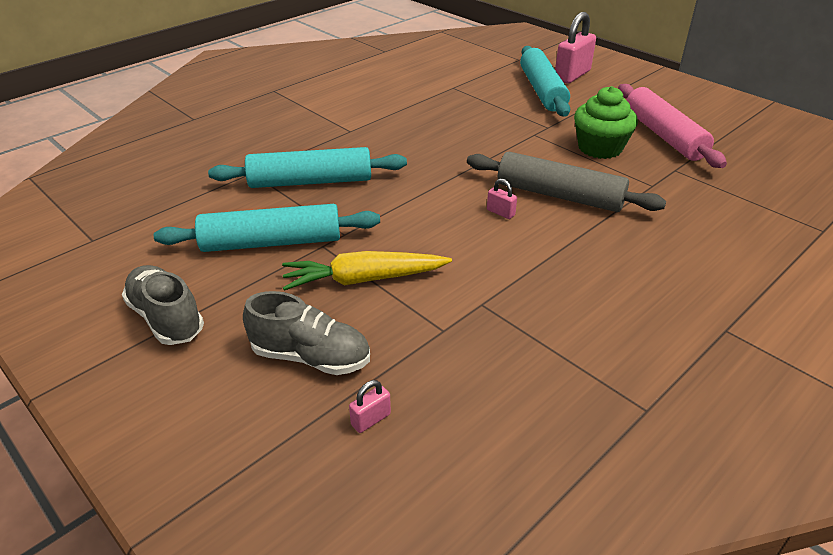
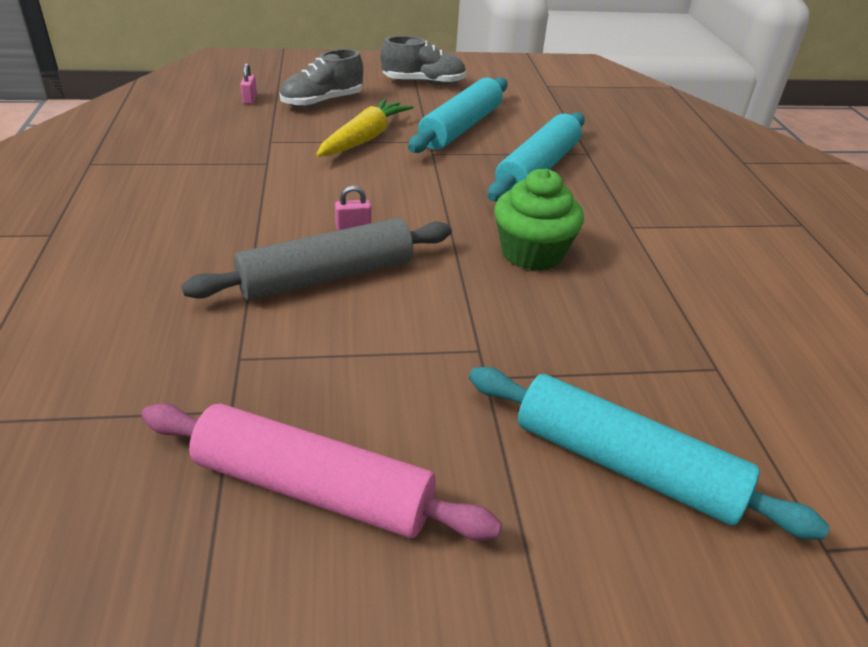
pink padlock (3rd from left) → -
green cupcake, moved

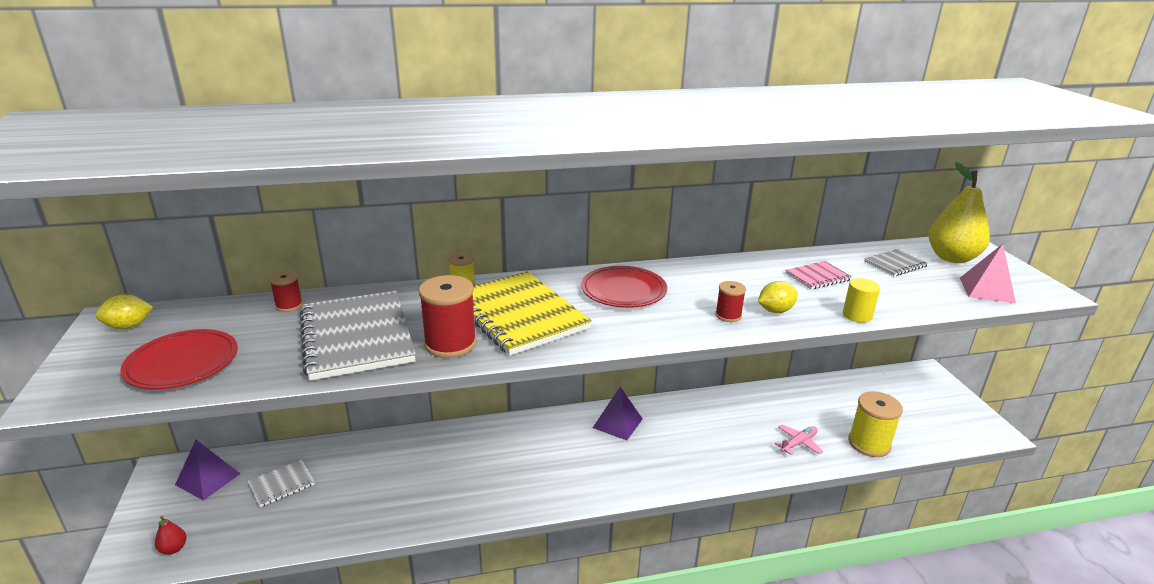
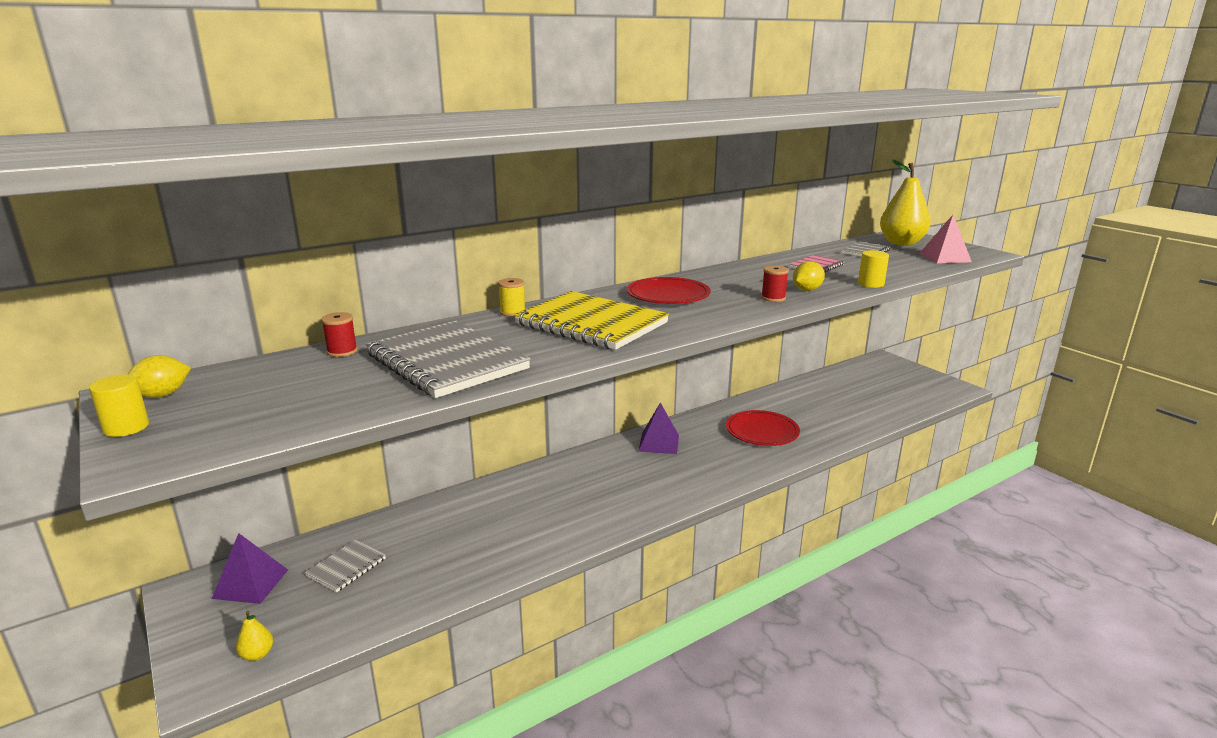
red spool (2nd from left) → -
red plate (1st from left in the first image) → red plate (2nd from left), moved
yellow spool (2nd from left) → -
pink plane → -
red pear → yellow pear (1st from left)
- → yellow cylinder (1st from left)

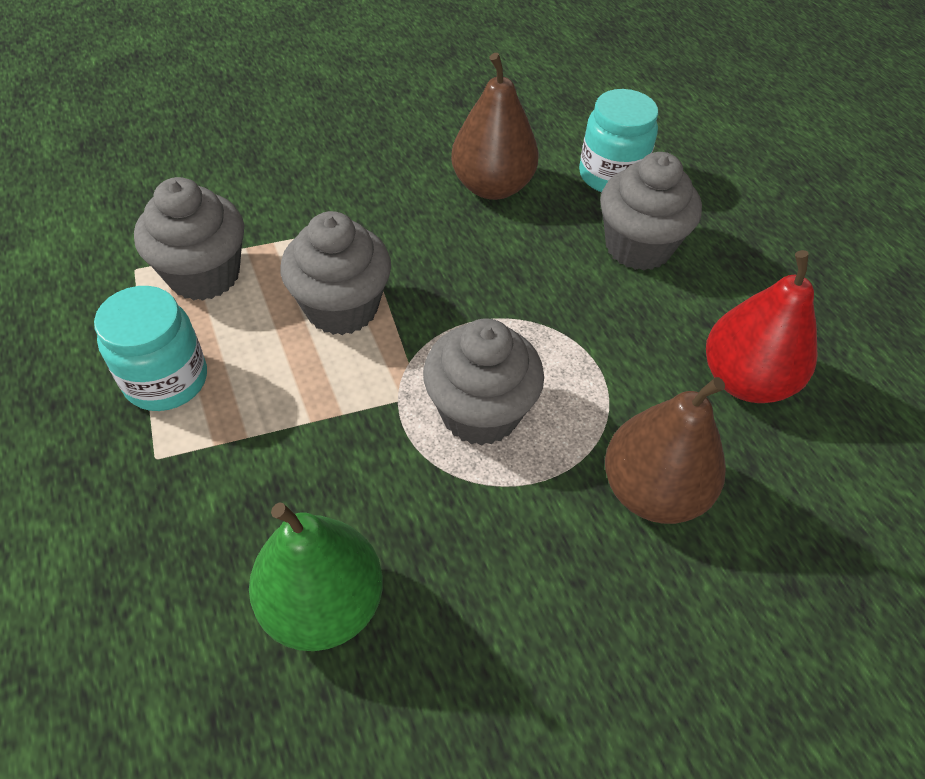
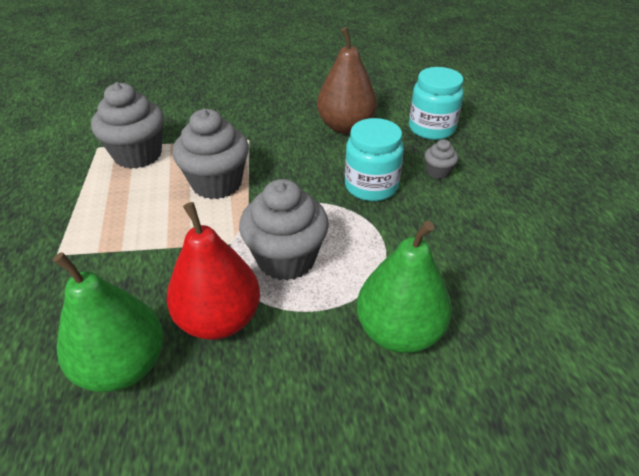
grey cupcake (4th from left), x0.47
red pear, moved
turquoise jar (1st from left), moved
brown pear (2nd from left) → green pear (2nd from left)

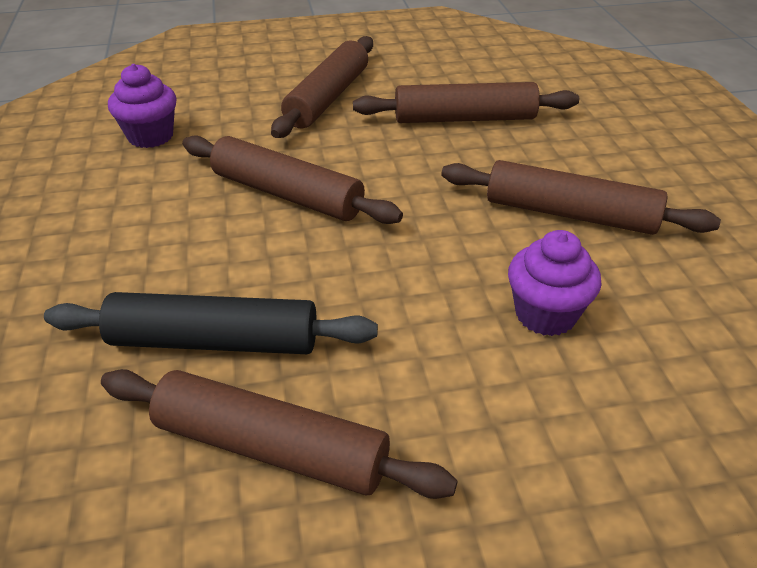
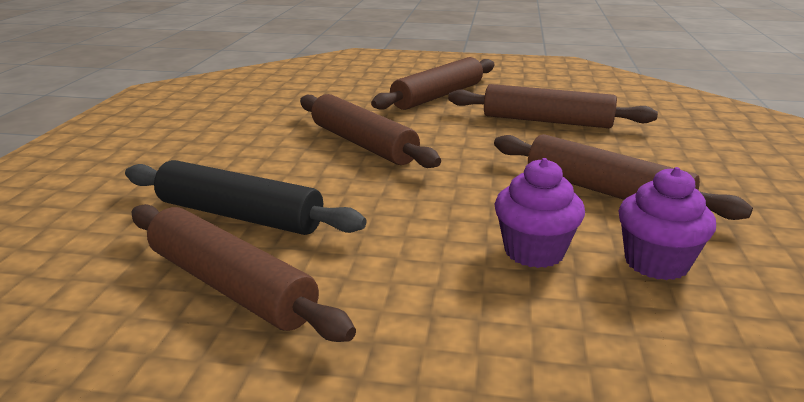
purple cupcake (1st from left in the first image) → purple cupcake (2nd from left), moved

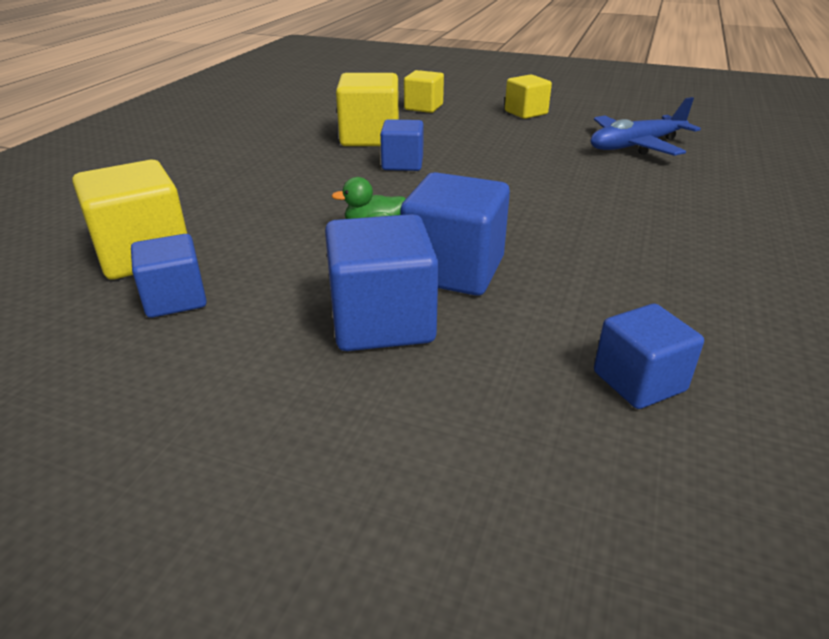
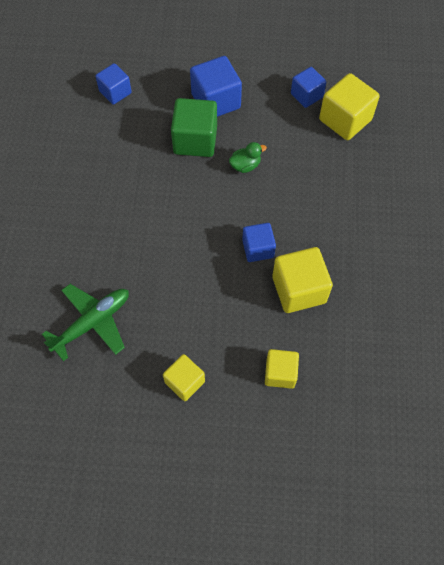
blue plane → green plane
blue cube (4th from left) → green cube

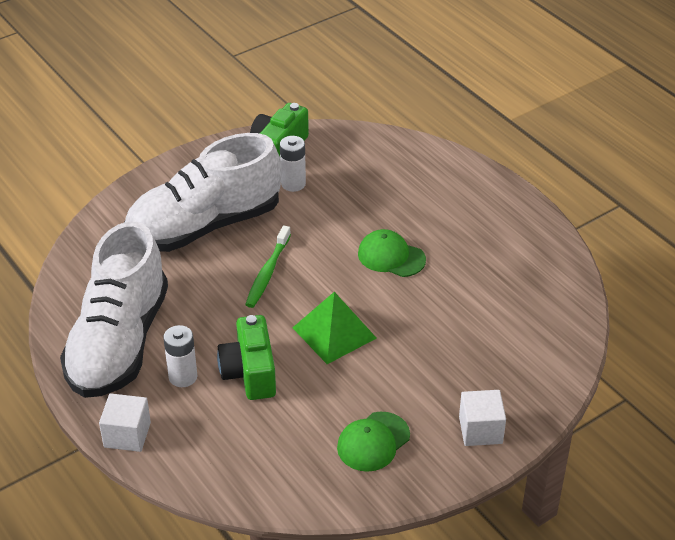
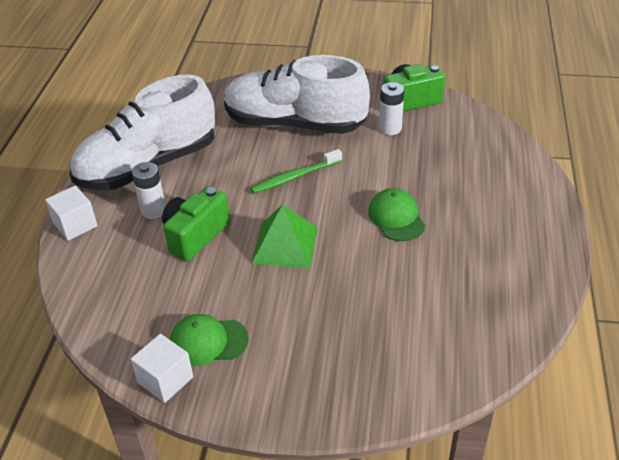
white cube (2nd from left), moved

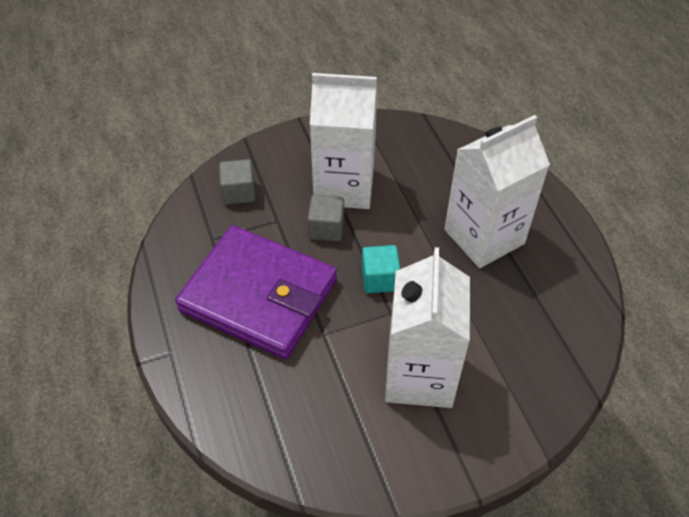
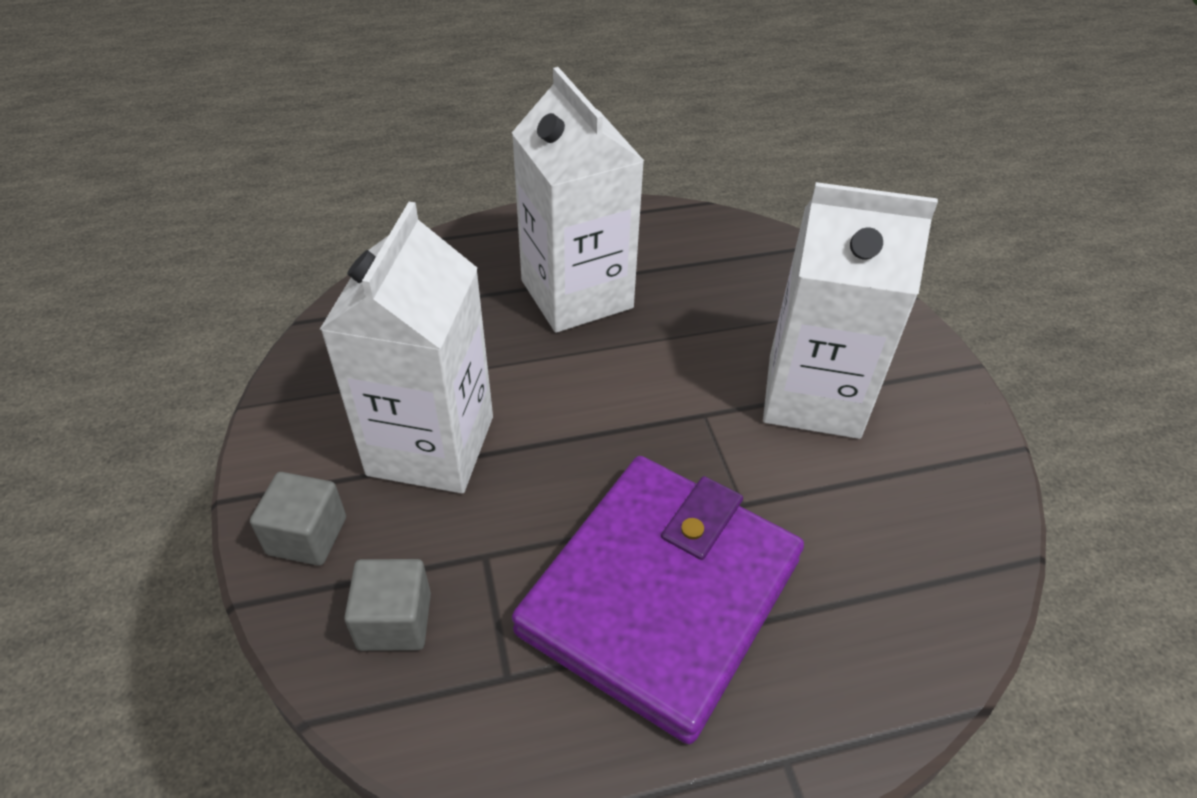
grey cube (2nd from left in the first image) → grey cube (1st from left), moved
turquoise cube → -

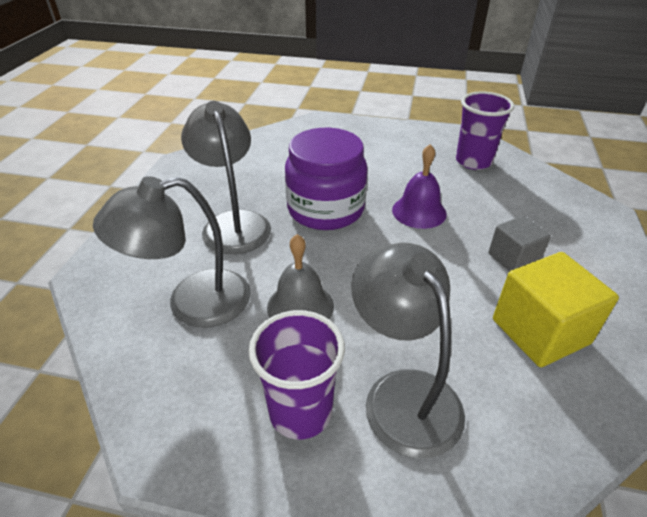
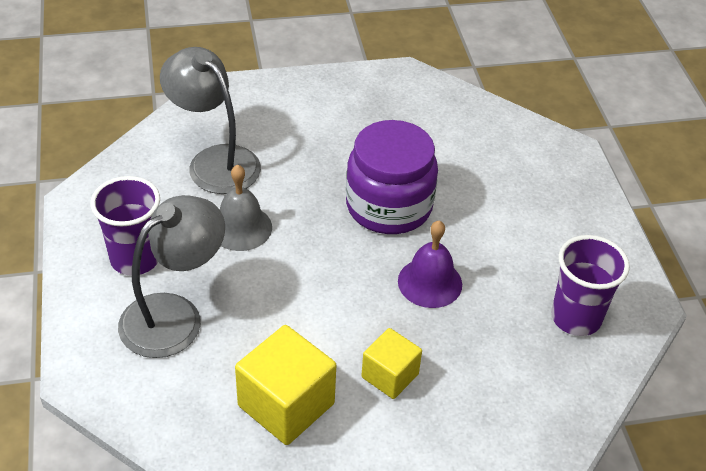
grey lamp (2nd from left) → -
grey cube → yellow cube (2nd from left)

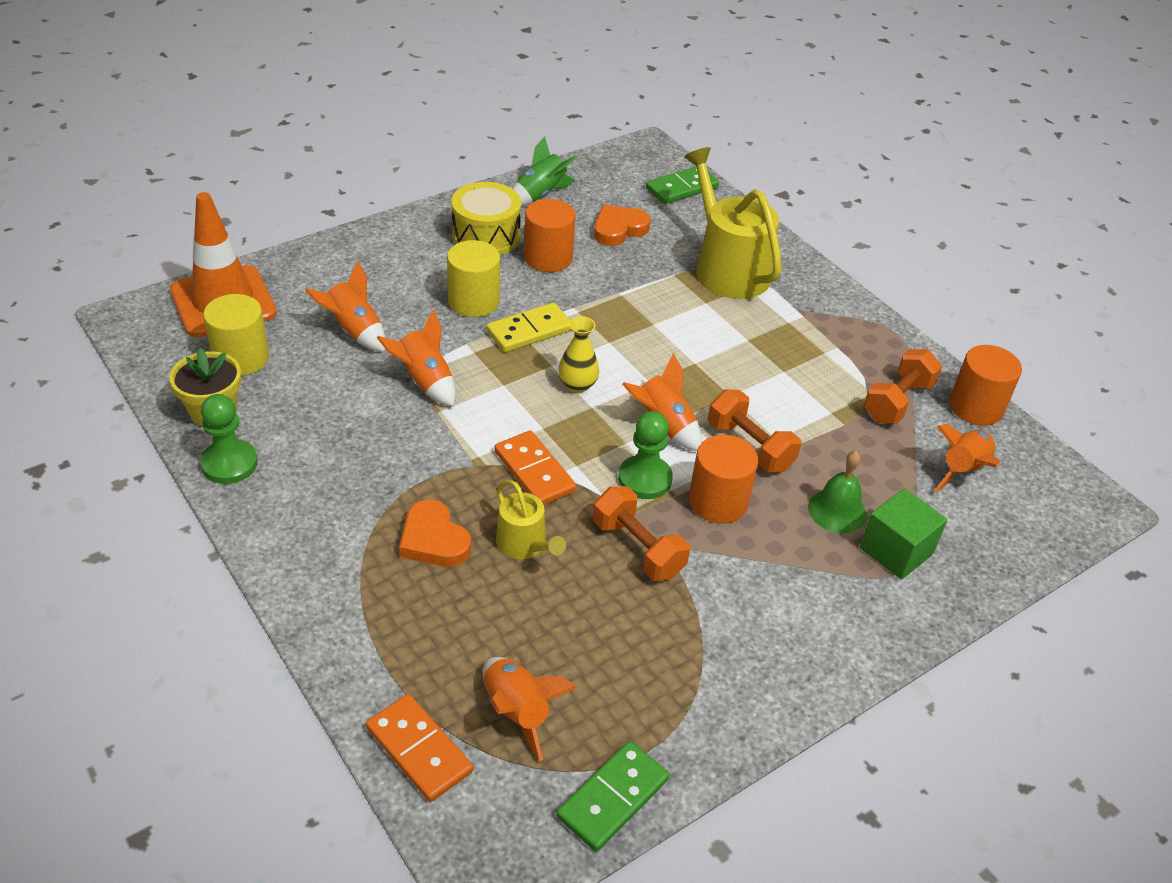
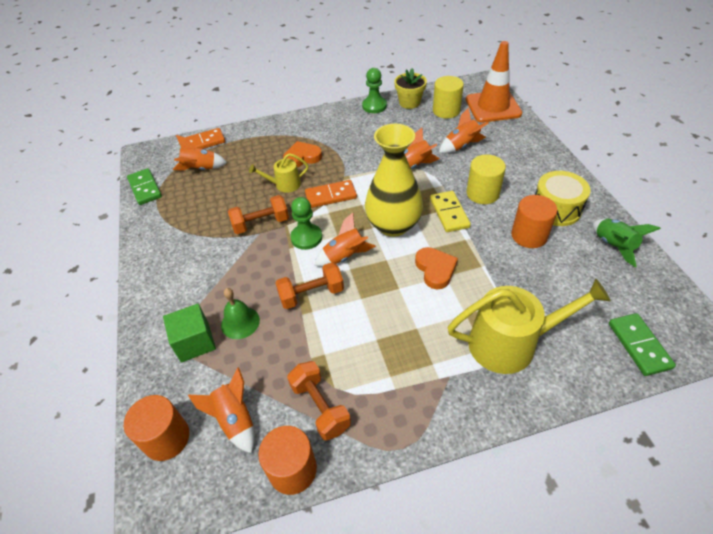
orange heart (2nd from left), moved
yellow vase, x2.20
orange cylinder (2nd from left in the first image) → orange cylinder (1st from left), moved

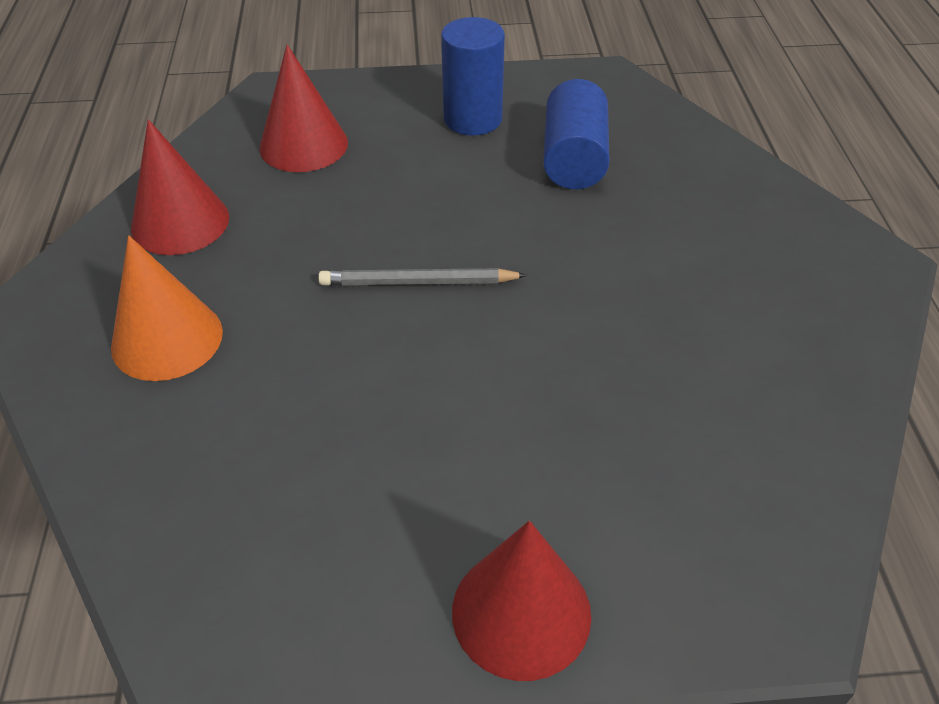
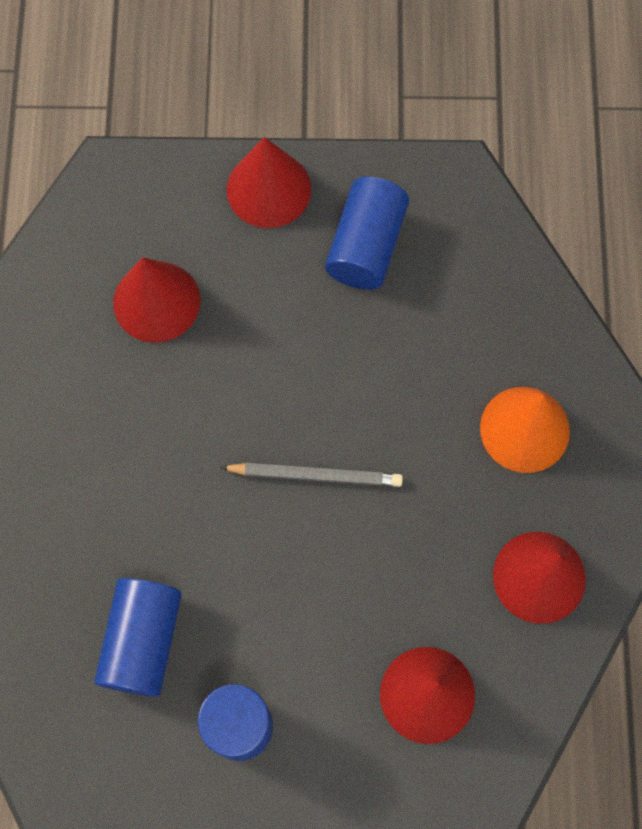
- → blue cylinder (3rd from left)
- → red cone (1st from left)

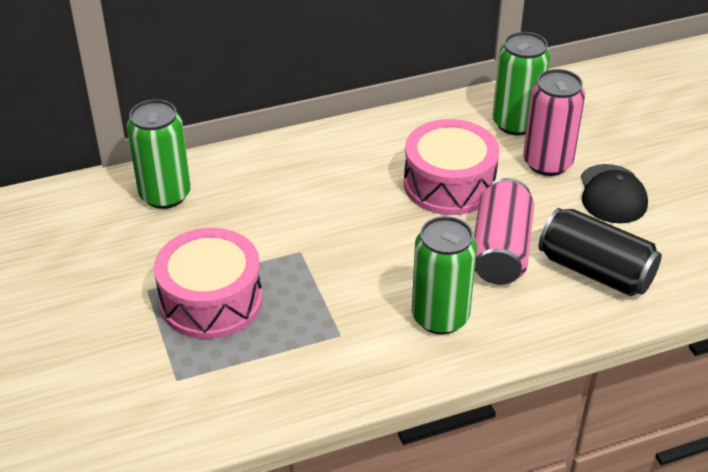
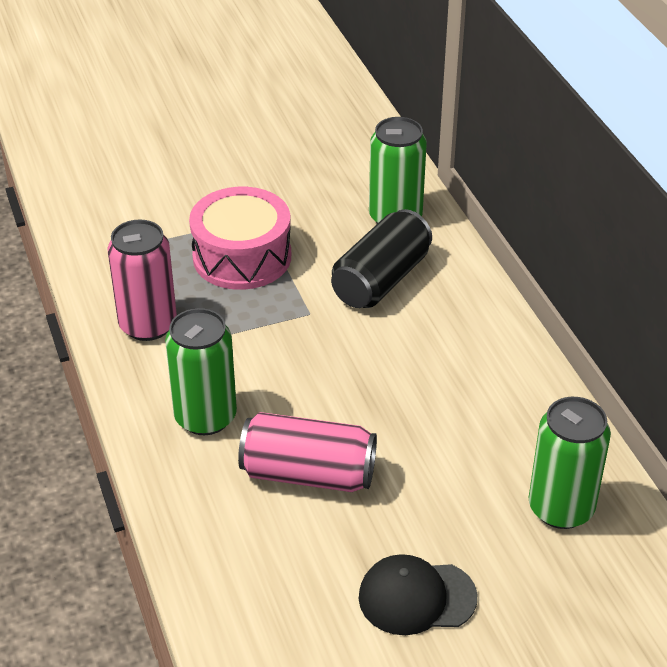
pink can (2nd from left in the first image) → pink can (1st from left), moved
pink drum (2nd from left) → -
black can, moved

